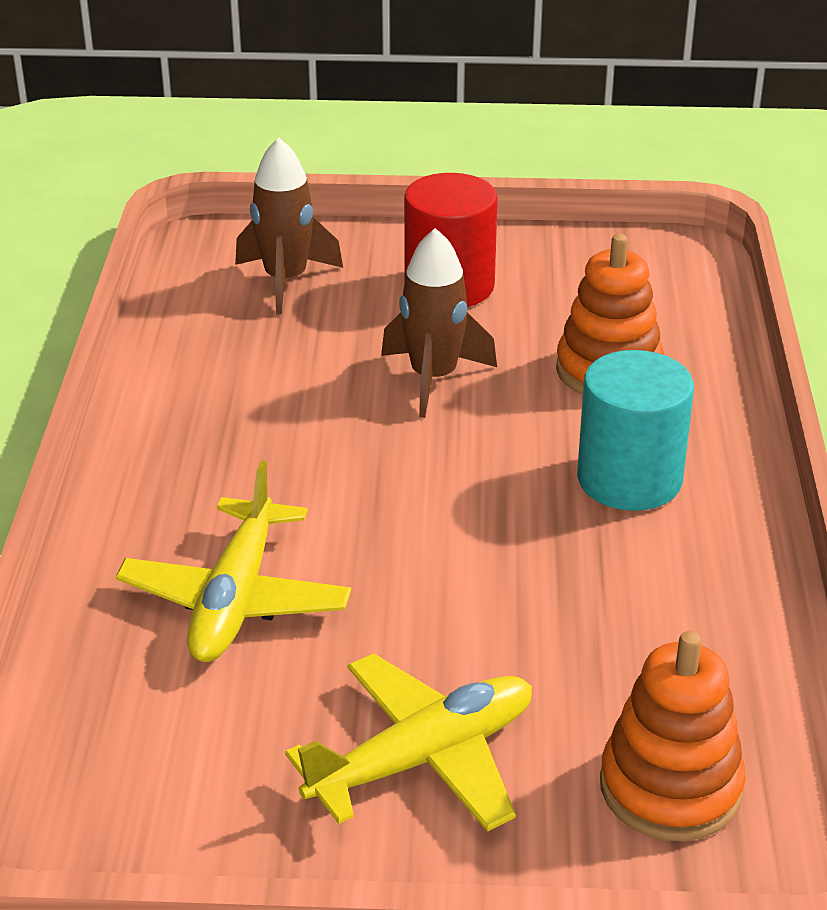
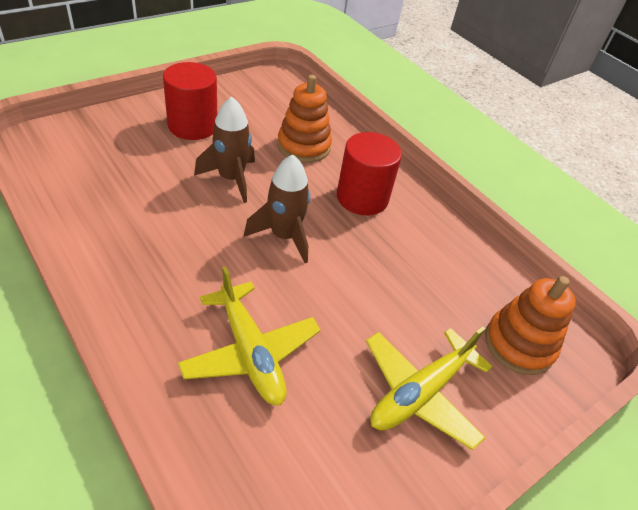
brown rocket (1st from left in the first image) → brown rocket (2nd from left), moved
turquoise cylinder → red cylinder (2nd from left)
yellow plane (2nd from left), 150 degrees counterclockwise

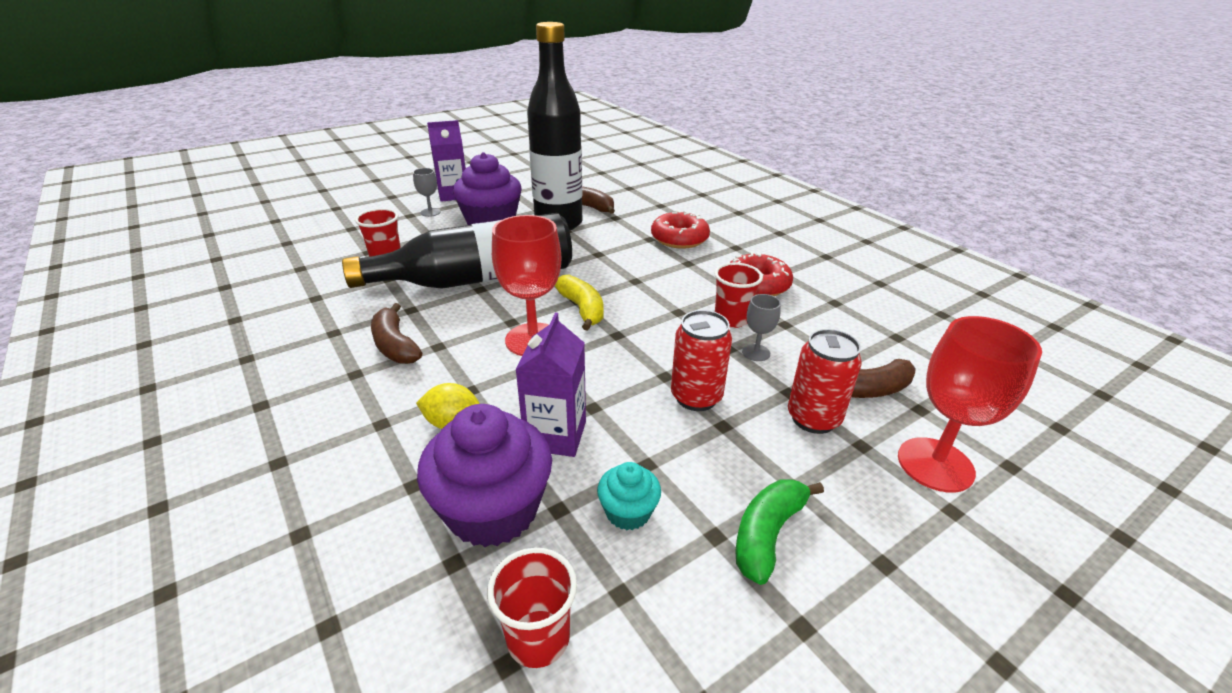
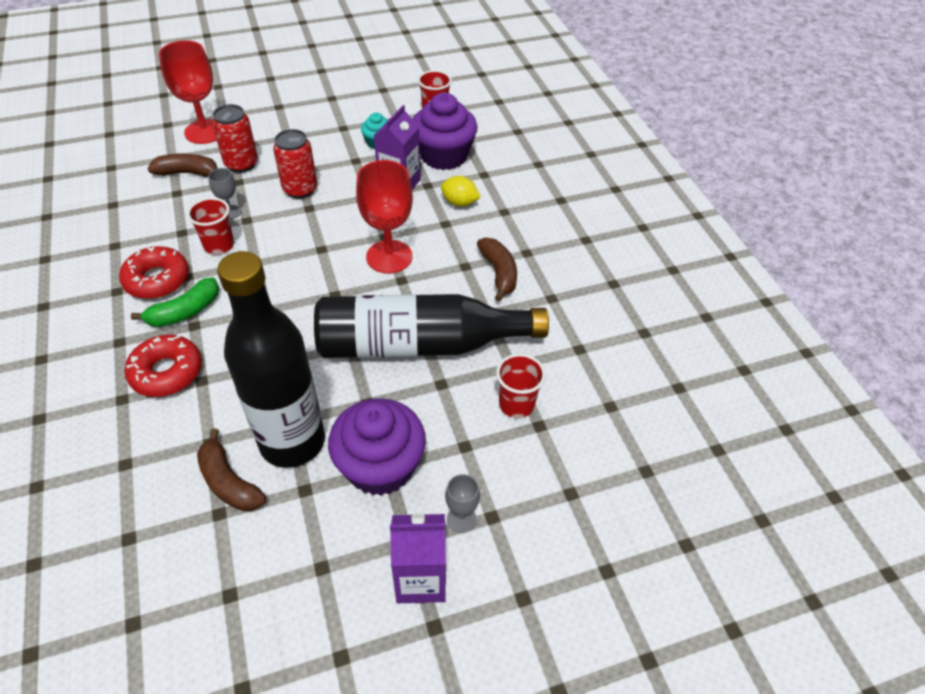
yellow banana → -
green banana, moved

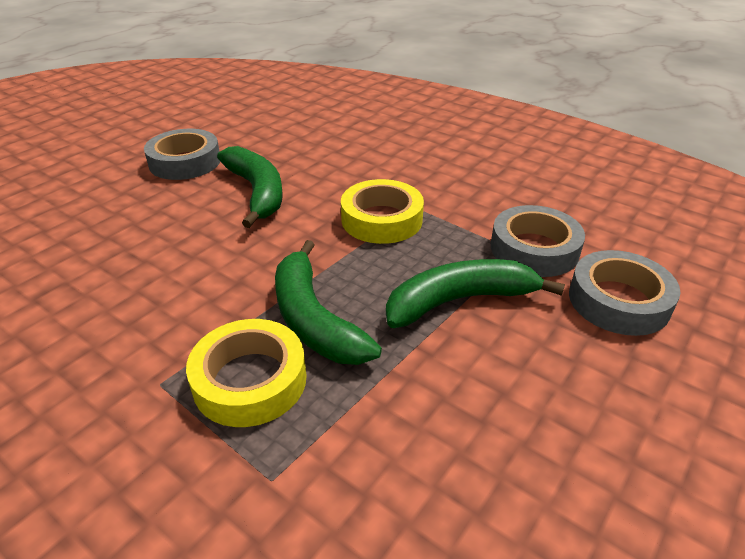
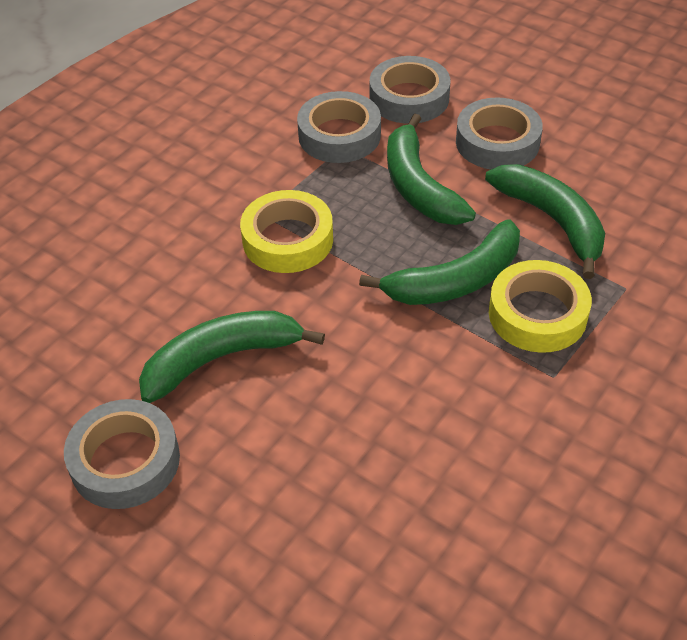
- → grey tape (4th from left)
- → green banana (4th from left)

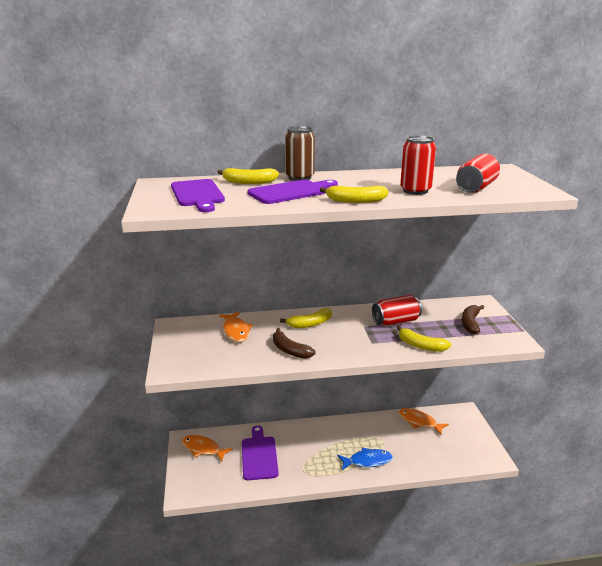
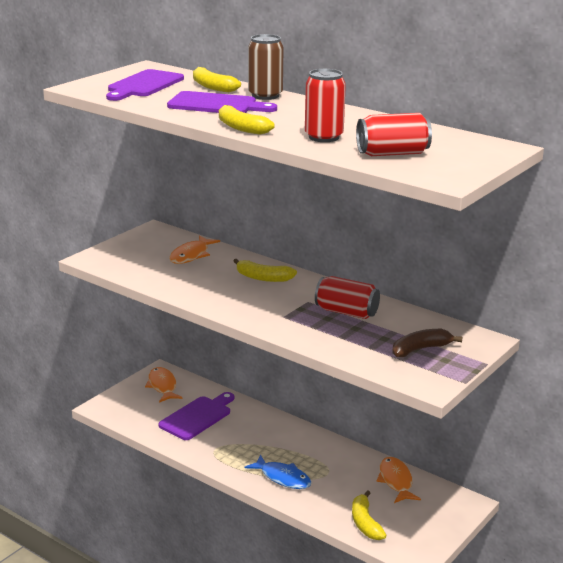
yellow banana (4th from left), moved
brown banana (1st from left) → -

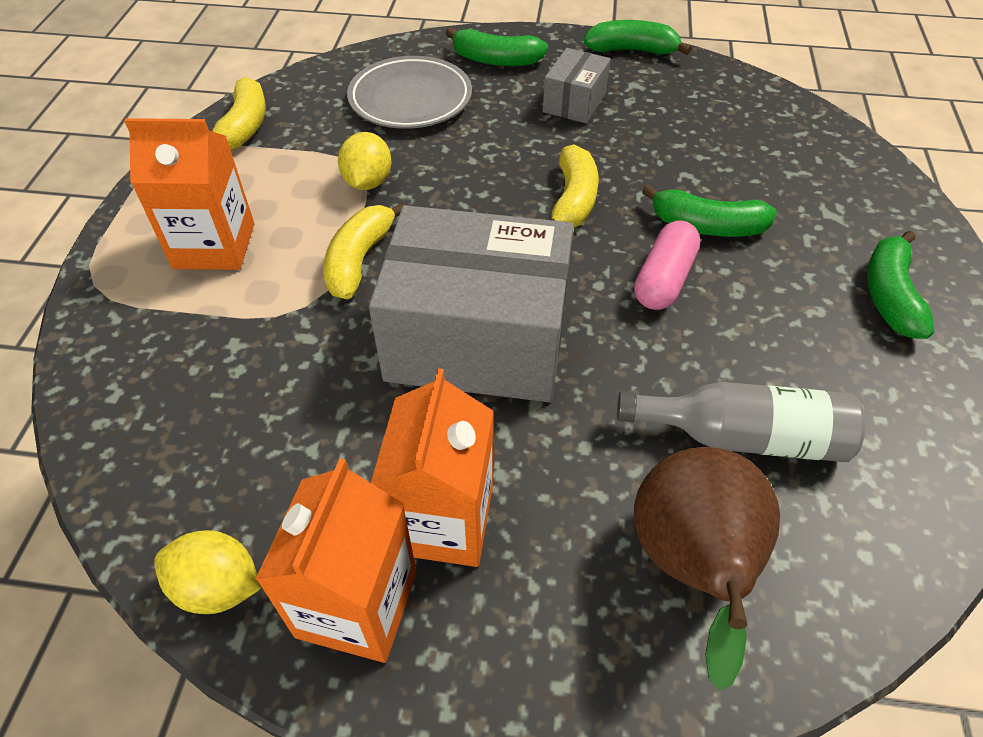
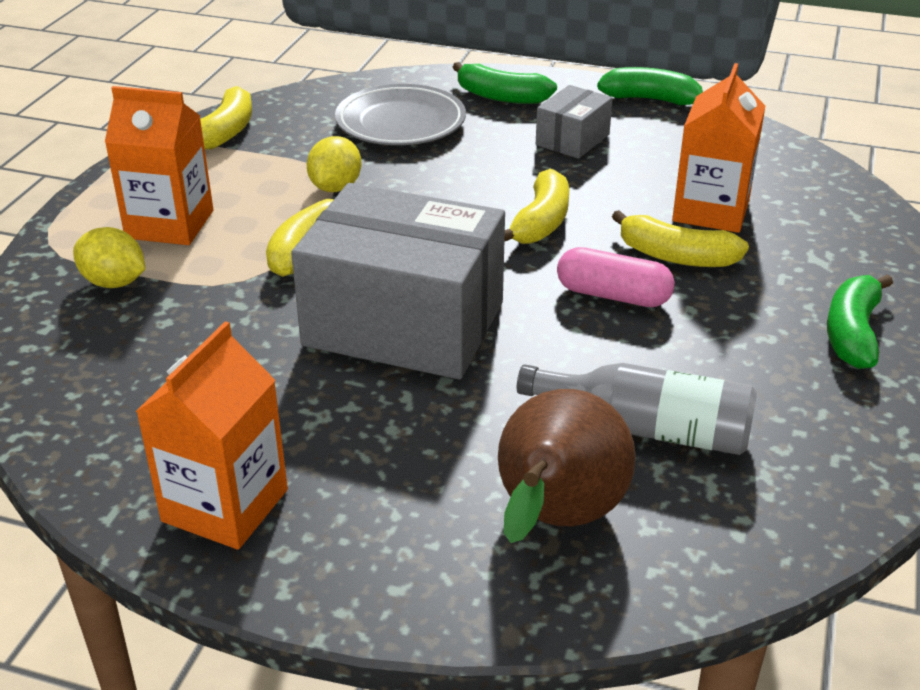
green banana (3rd from left) → yellow banana (4th from left)
pink capsule, 75 degrees clockwise
orange carton (3rd from left), moved
yellow lemon (1st from left), moved

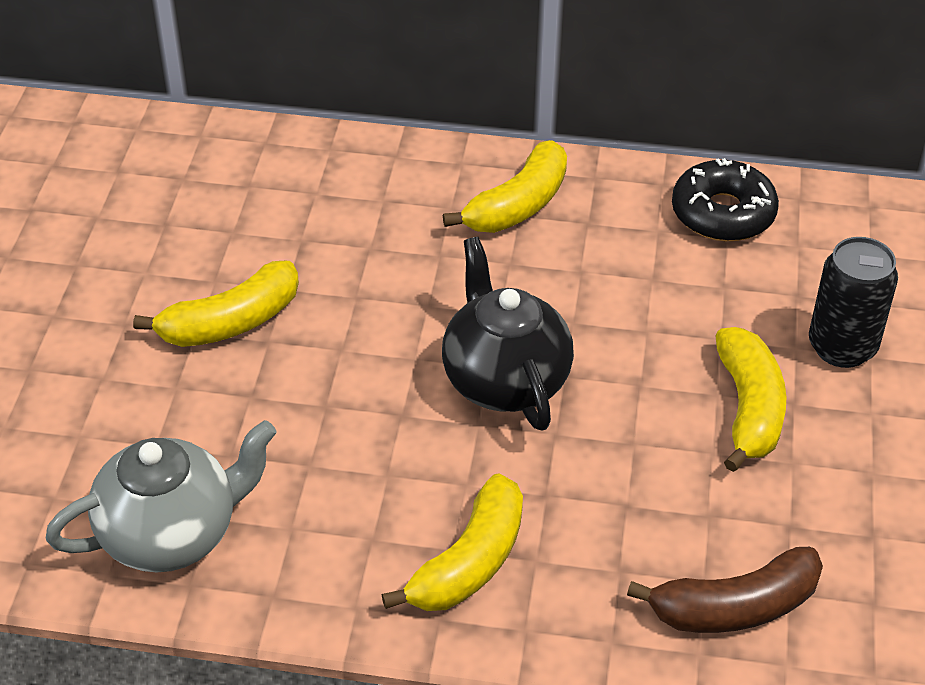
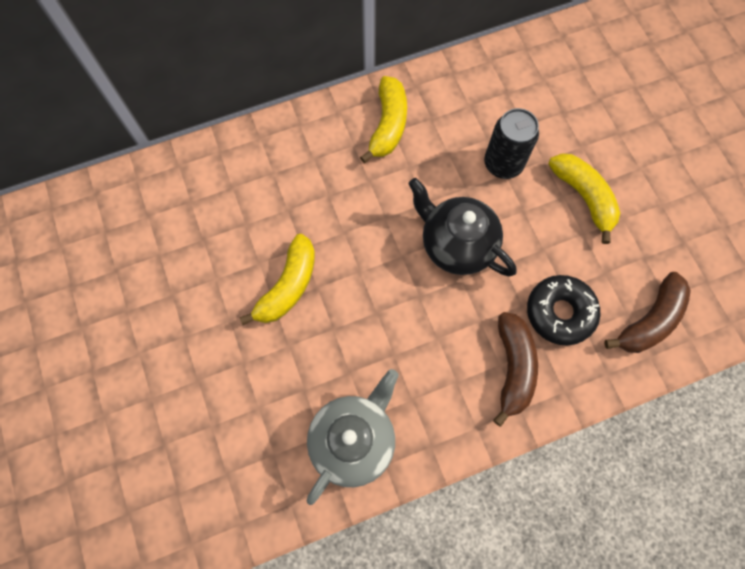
black donut, moved
black can, moved
yellow banana (2nd from left) → brown banana (1st from left)

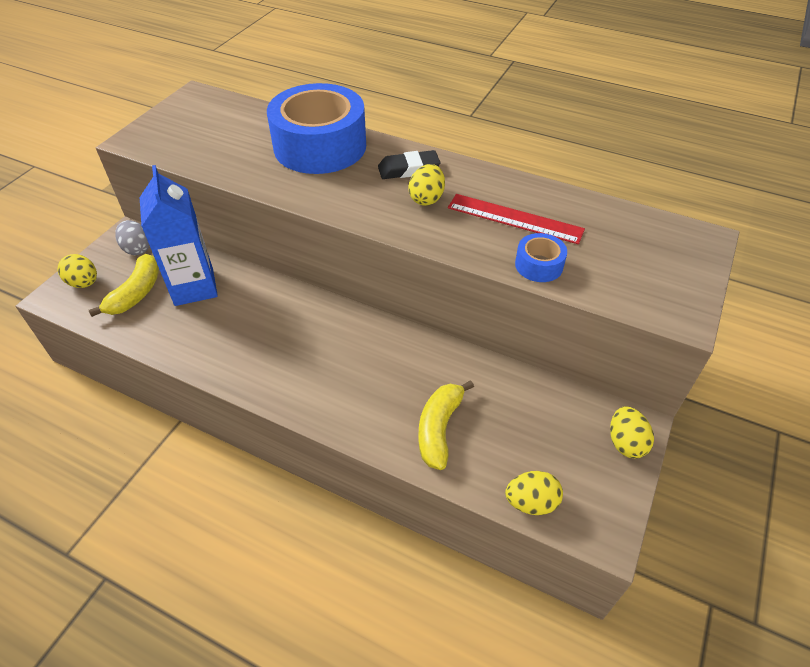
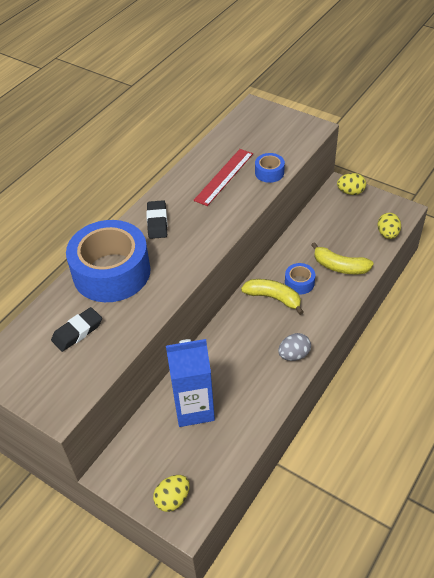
yellow egg (2nd from left) → -
grey egg, moved
yellow banana (1st from left), moved
- → blue tape (3rd from left)
- → black eraser (1st from left)

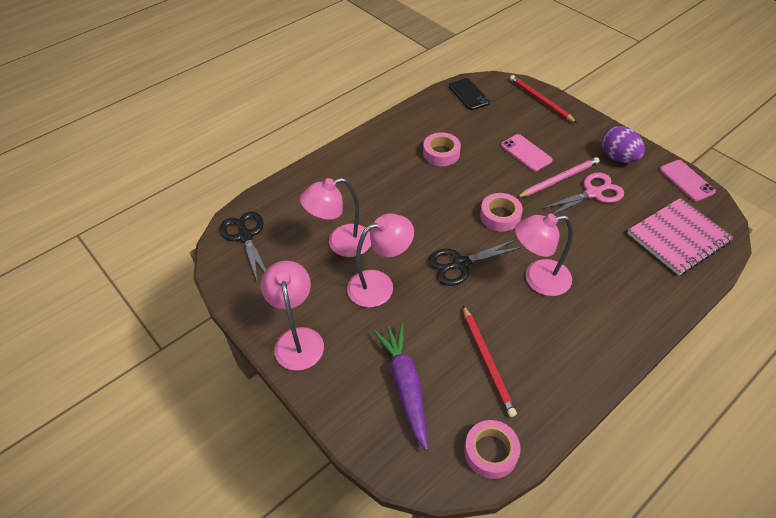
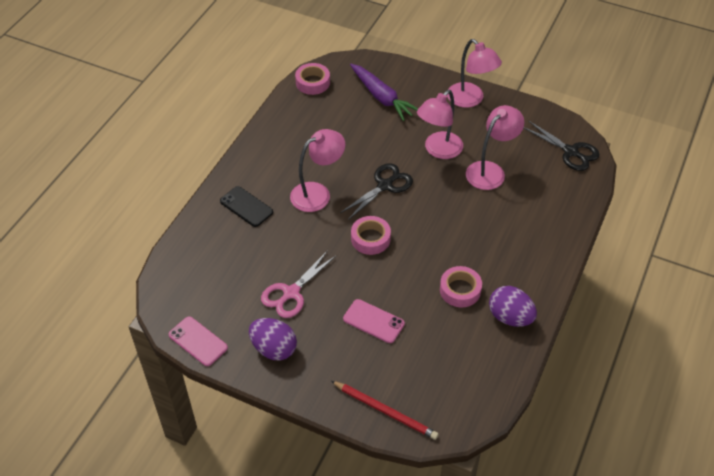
black phone, moved
pink pencil → -
pink notebook → -
red pencil (1st from left) → -
- → purple egg (2nd from left)

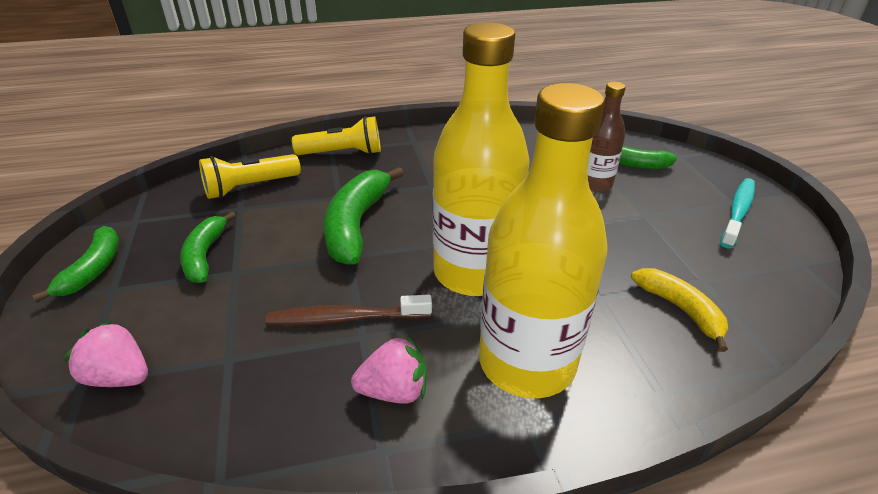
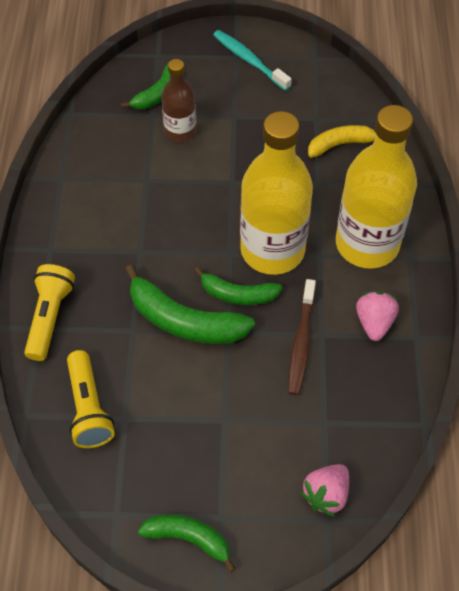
green banana (2nd from left in the first image) → green banana (4th from left), moved

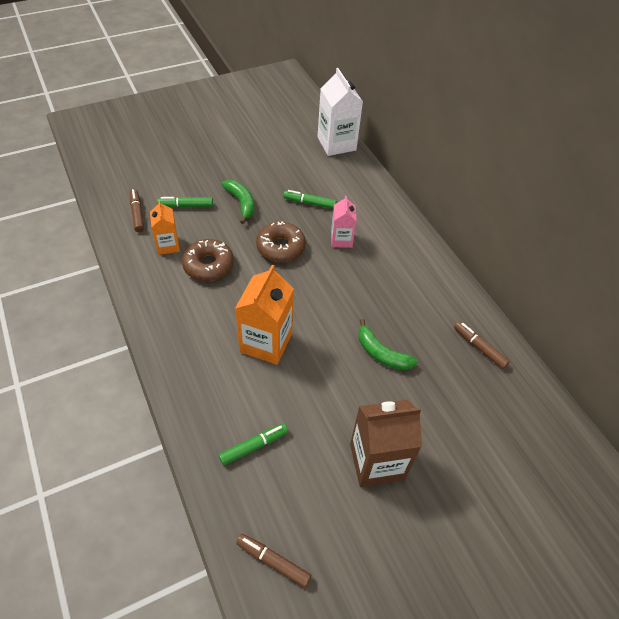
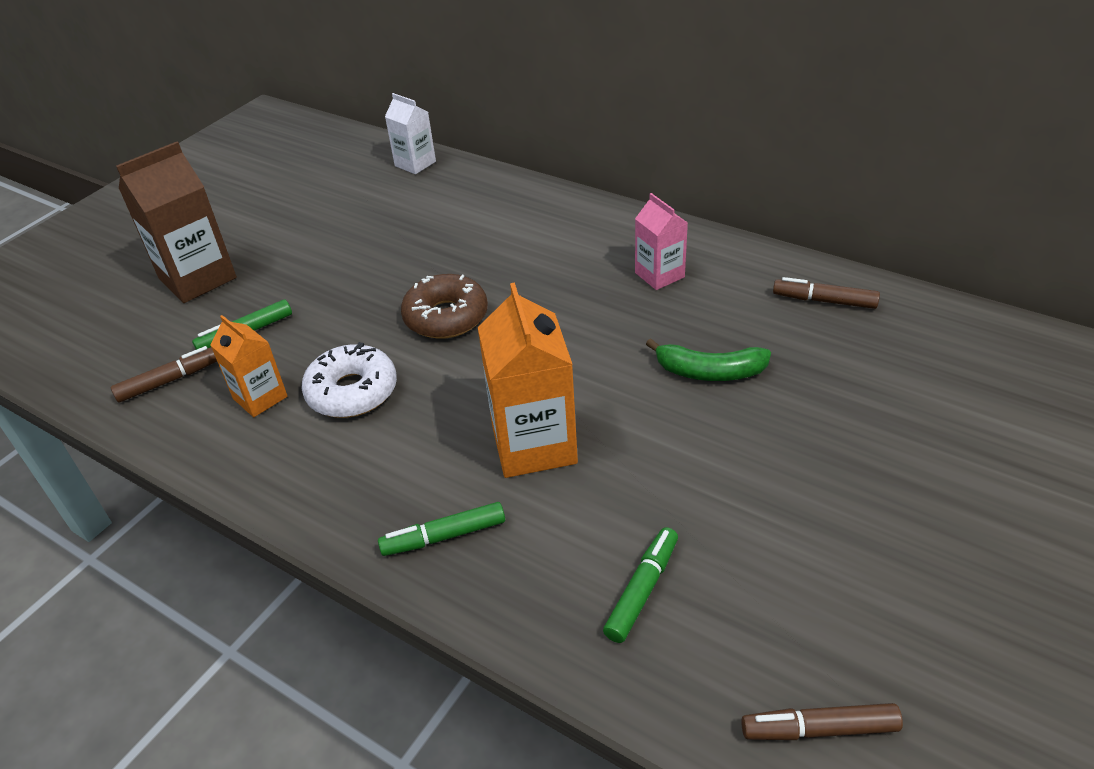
white carton, x0.59
green banana (1st from left) → -
brown marker (1st from left), 105 degrees clockwise
green marker (3rd from left in the first image) → green marker (2nd from left), moved
pink carton, moved
brown donut (1st from left) → white donut
brown carton, moved

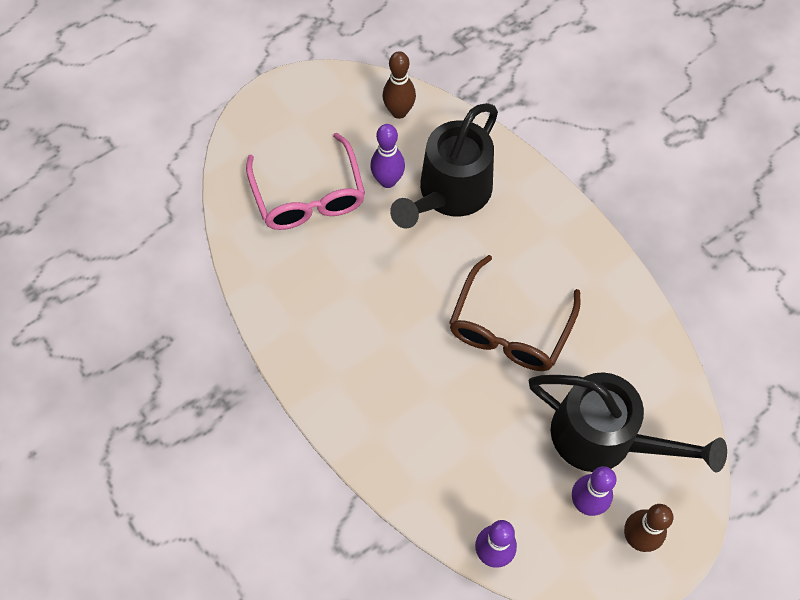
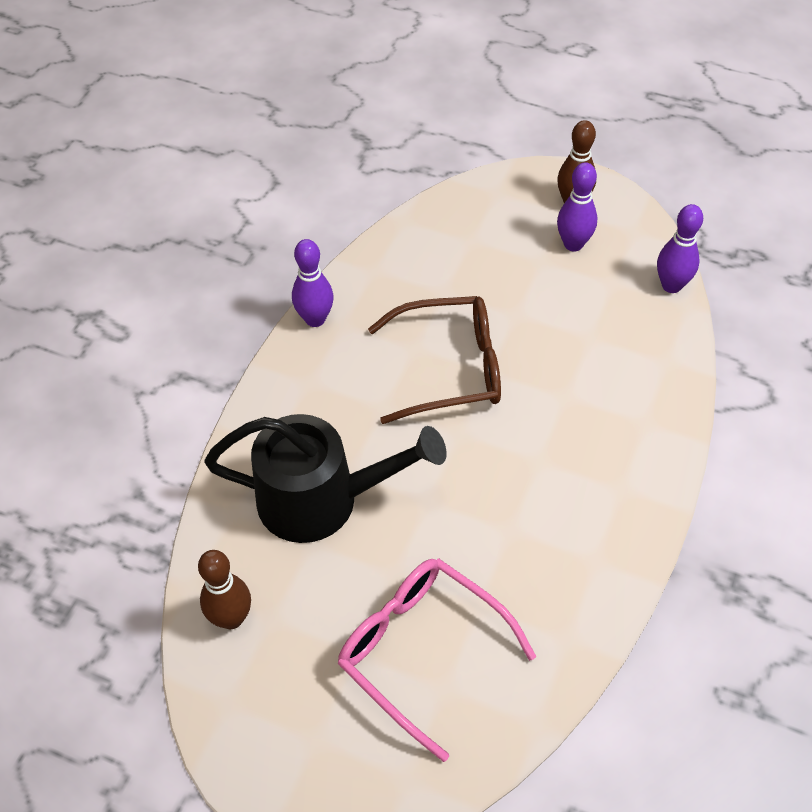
purple bowling pin (1st from left), moved
pink glasses, 90 degrees counterclockwise
black watering can (2nd from left) → -

